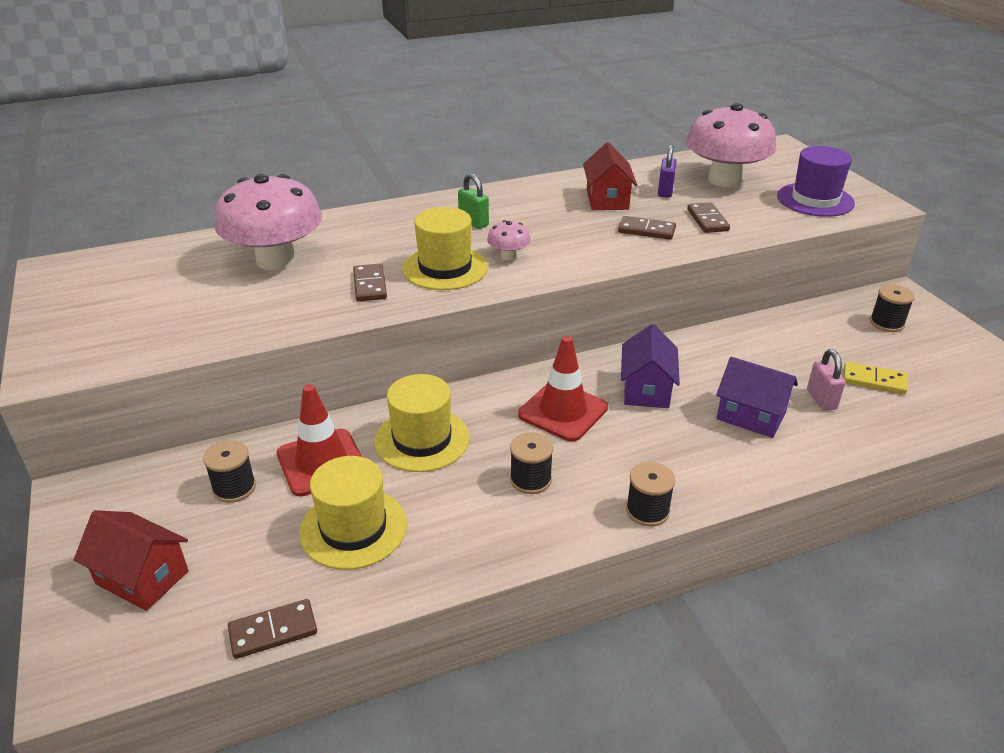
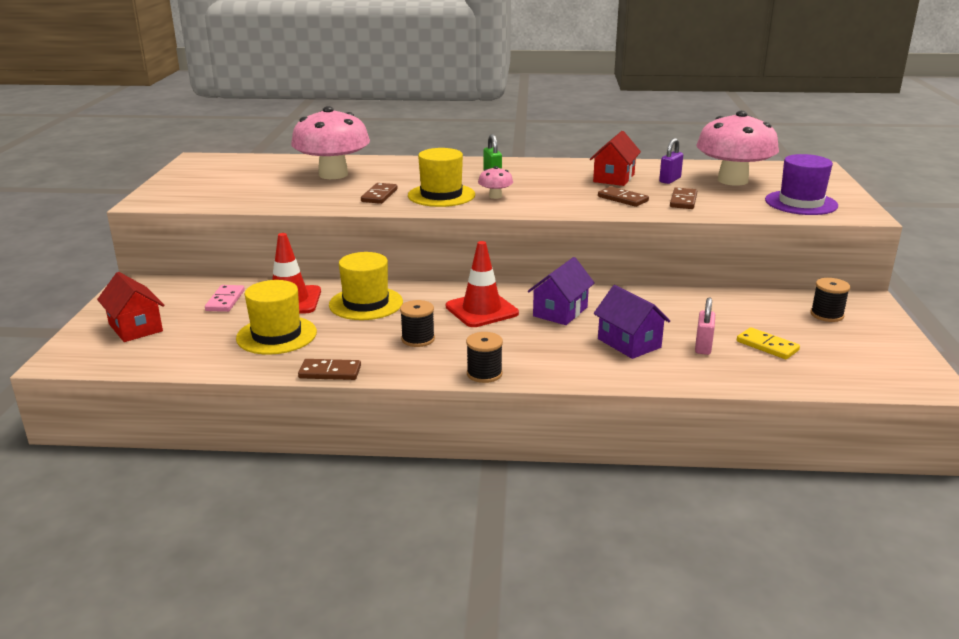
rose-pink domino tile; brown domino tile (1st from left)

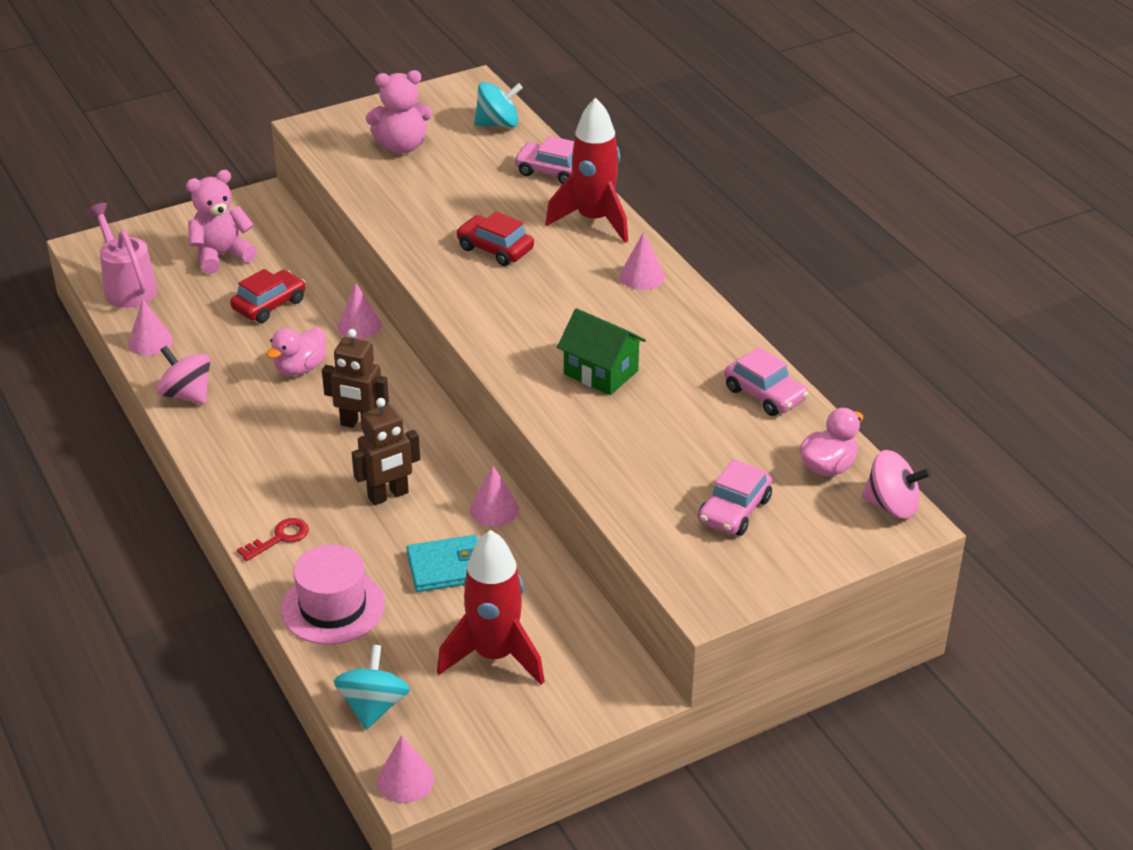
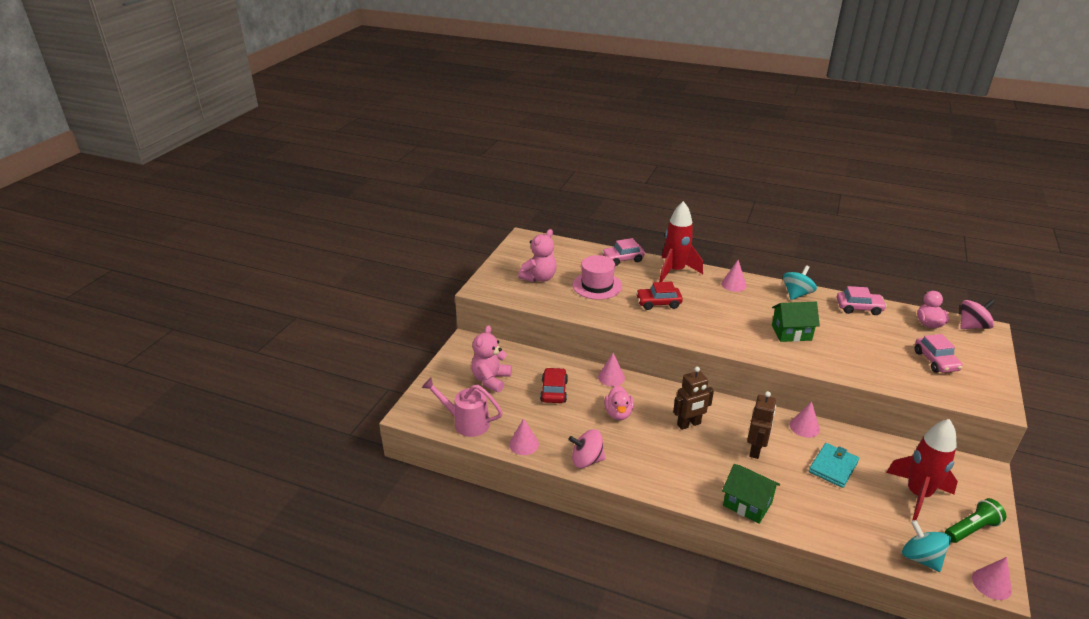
teal spinning top (1st from left); green toy house (1st from left); rose-pink top hat; green pocket torch

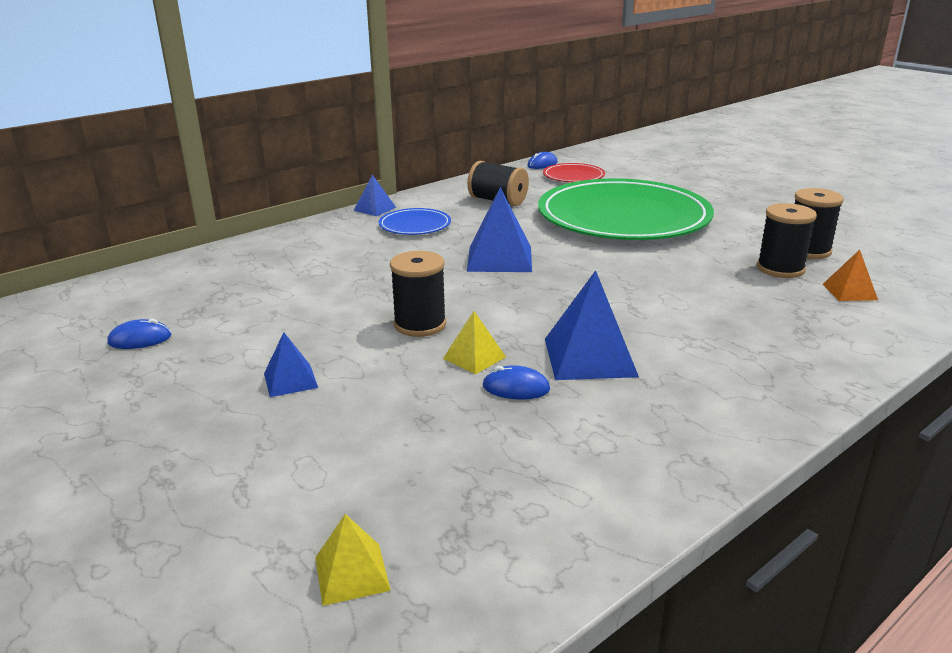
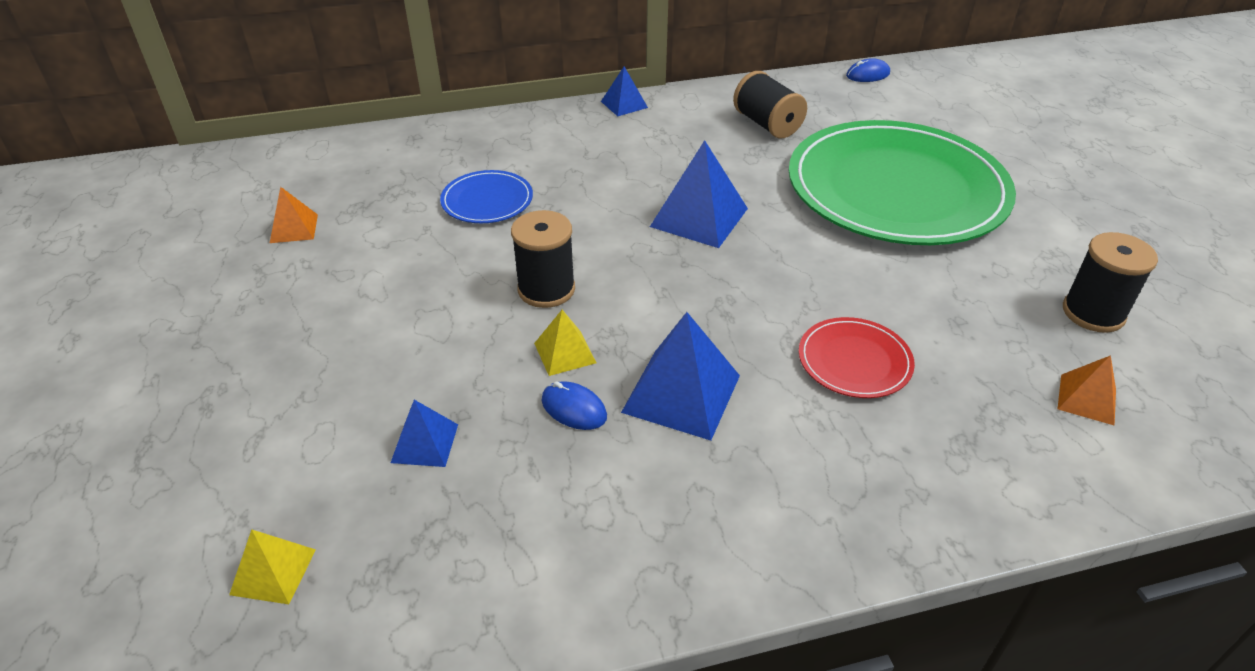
crimson flat dish; ebony reel of thread (3rd from left in the first image); blue flat dish; orange-coloured pyramid (1st from left); blue pyramid (1st from left)

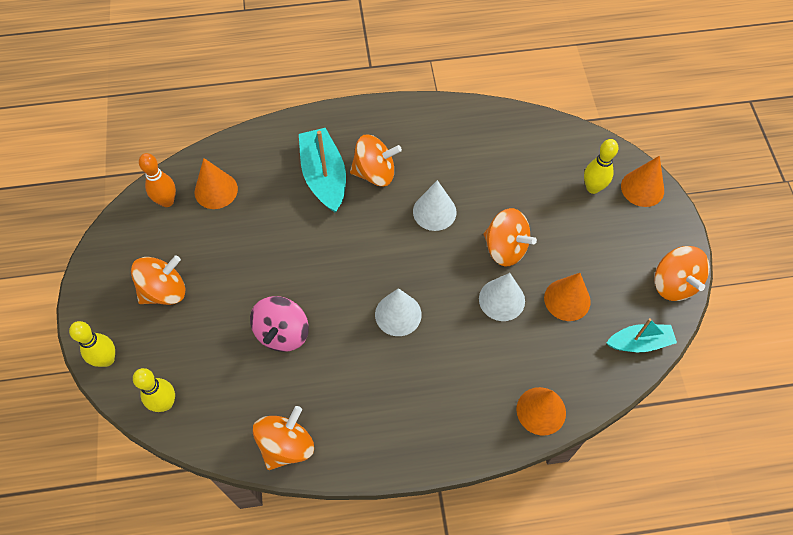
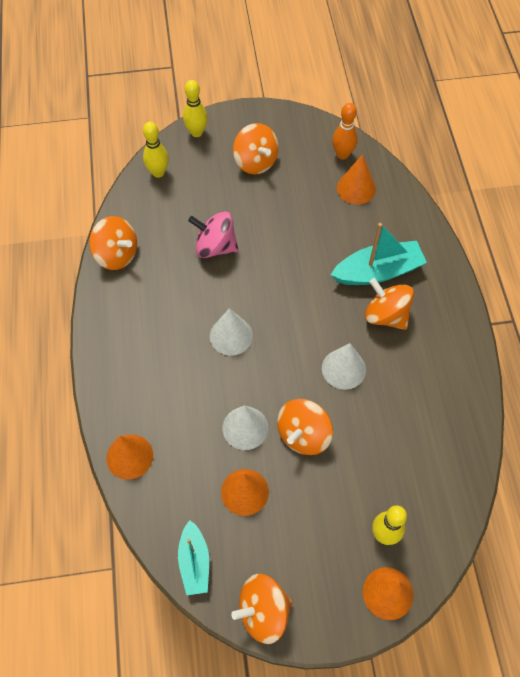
orange-coloured spinning top (5th from left)

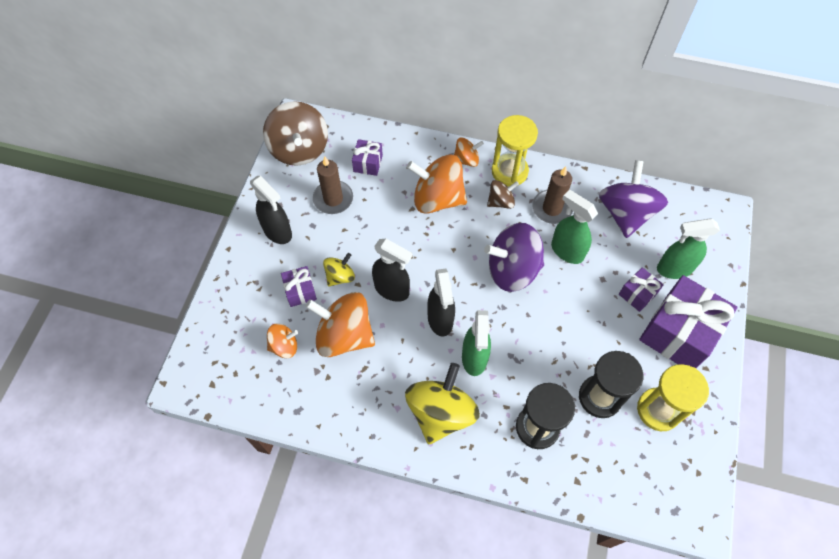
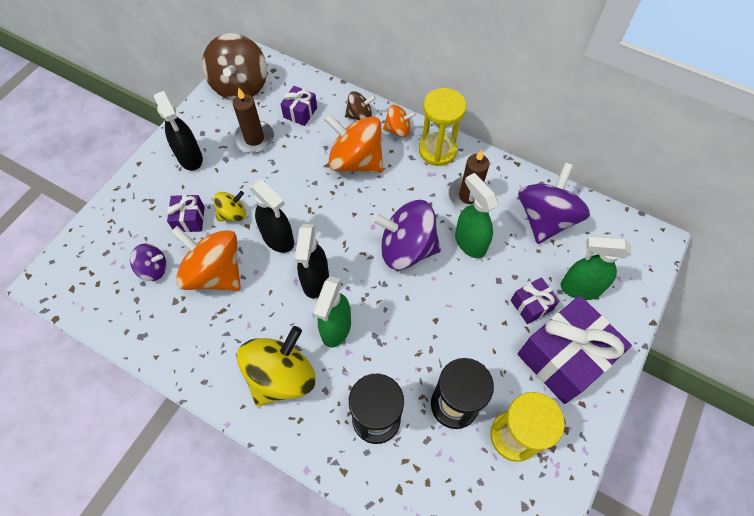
brown spinning top (2nd from left); royal purple spinning top (1st from left)

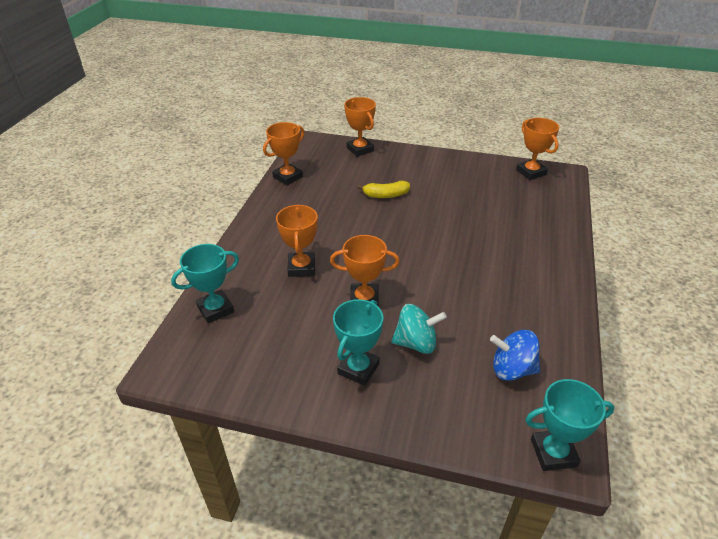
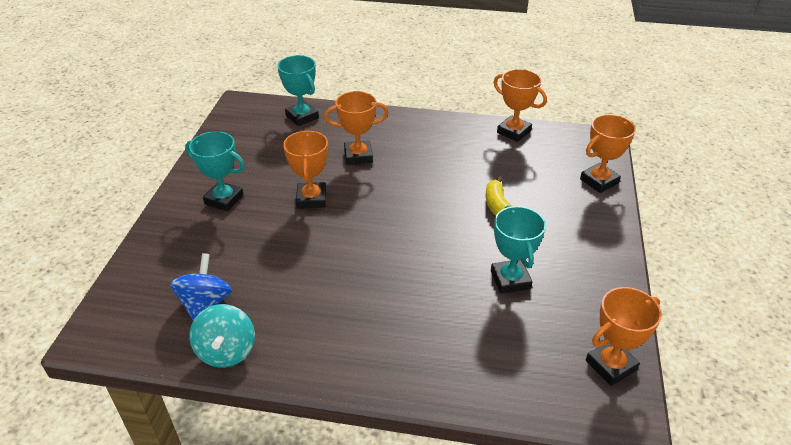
teal spinning top; teal prize cup (3rd from left)

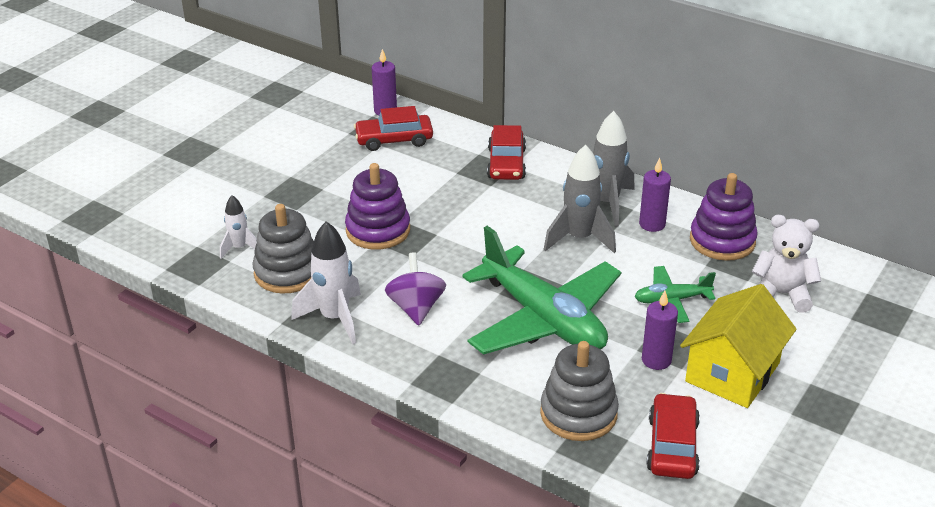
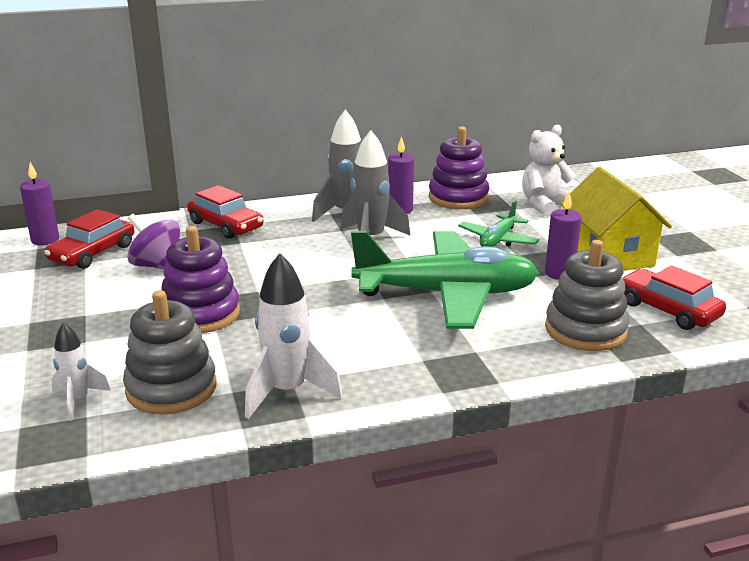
royal purple spinning top

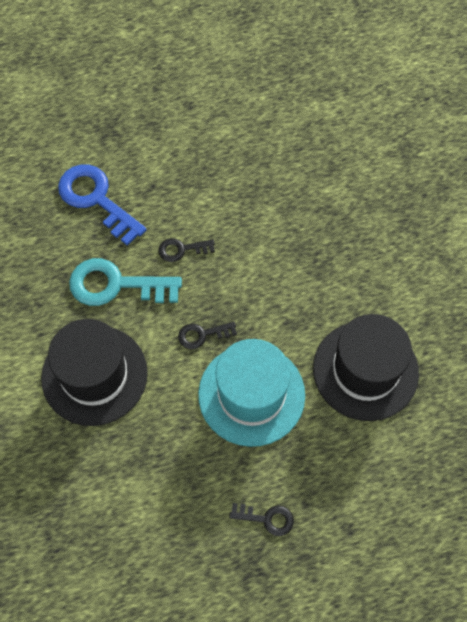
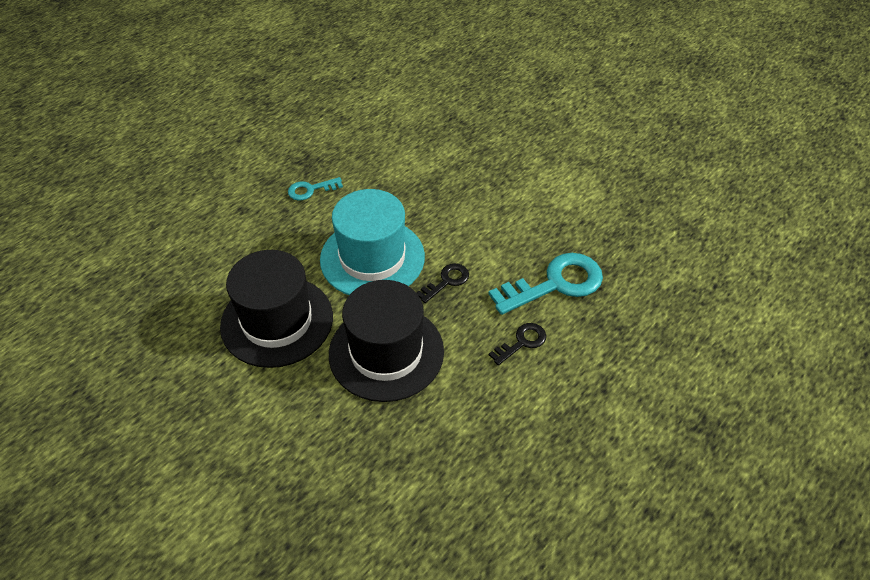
blue key; ebony top hat (2nd from left); teal key (1st from left)

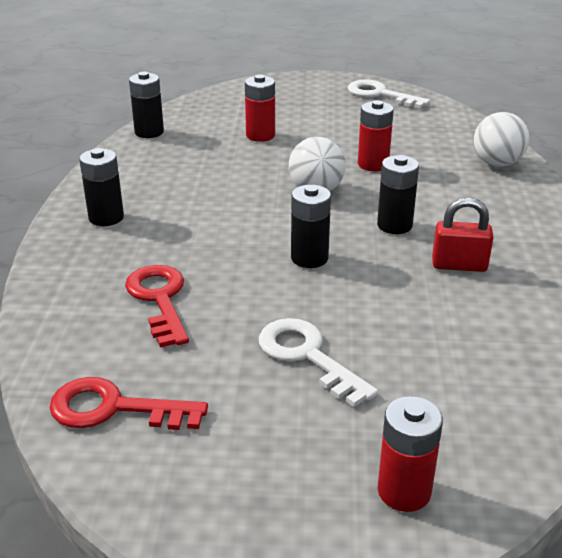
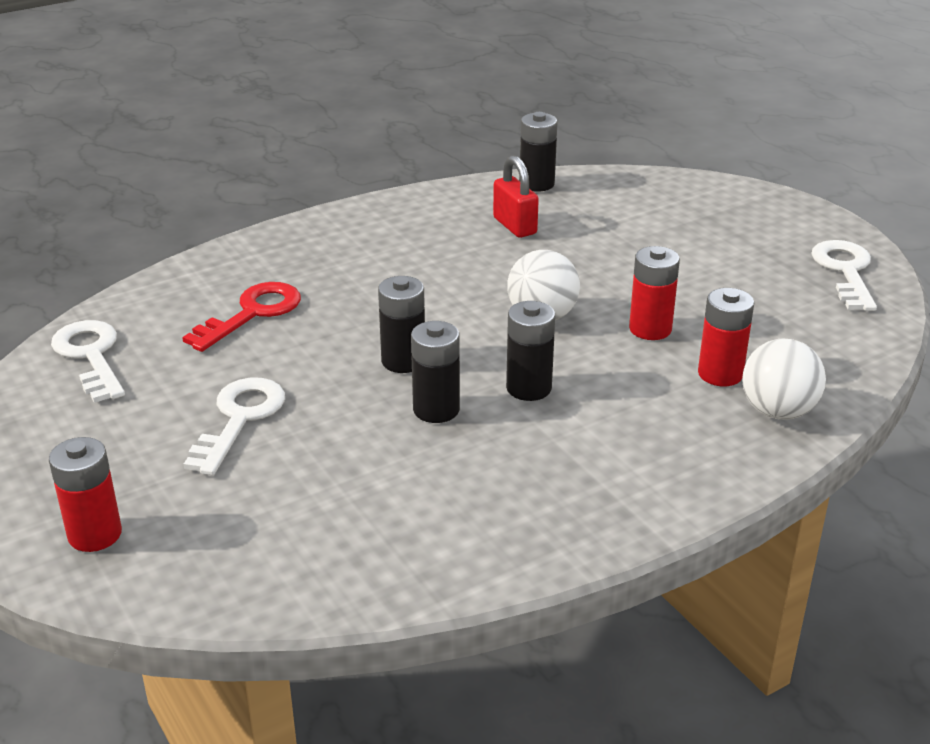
crimson battery (3rd from left); ebony battery (2nd from left); crimson lock; white key (1st from left)

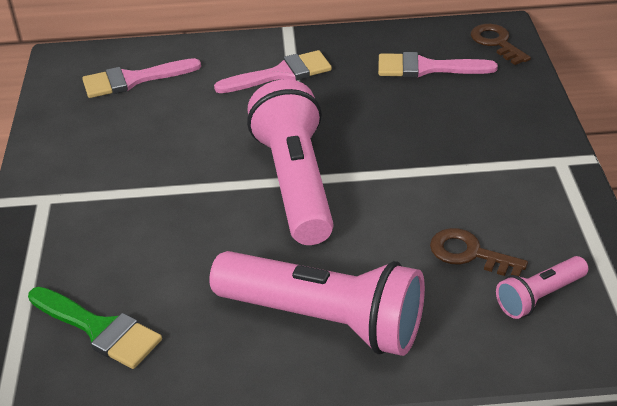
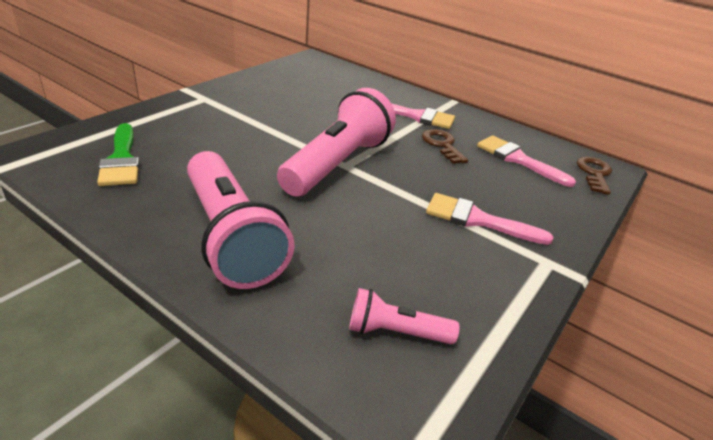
rose-pink paint brush (2nd from left); brown key (1st from left)

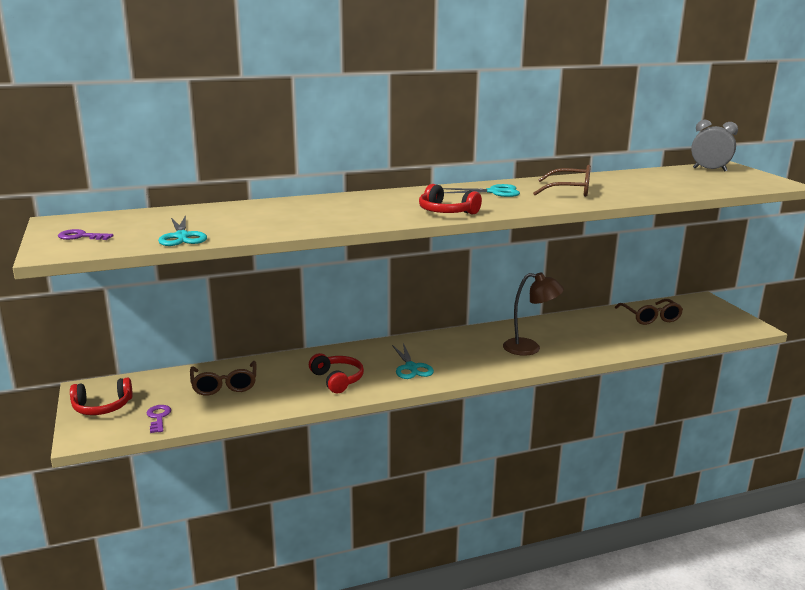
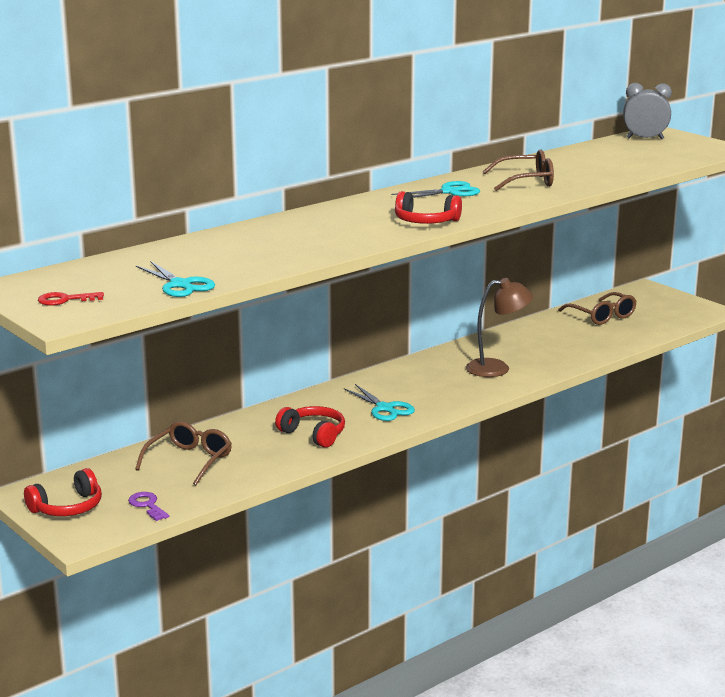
crimson key; brown spectacles (1st from left)

